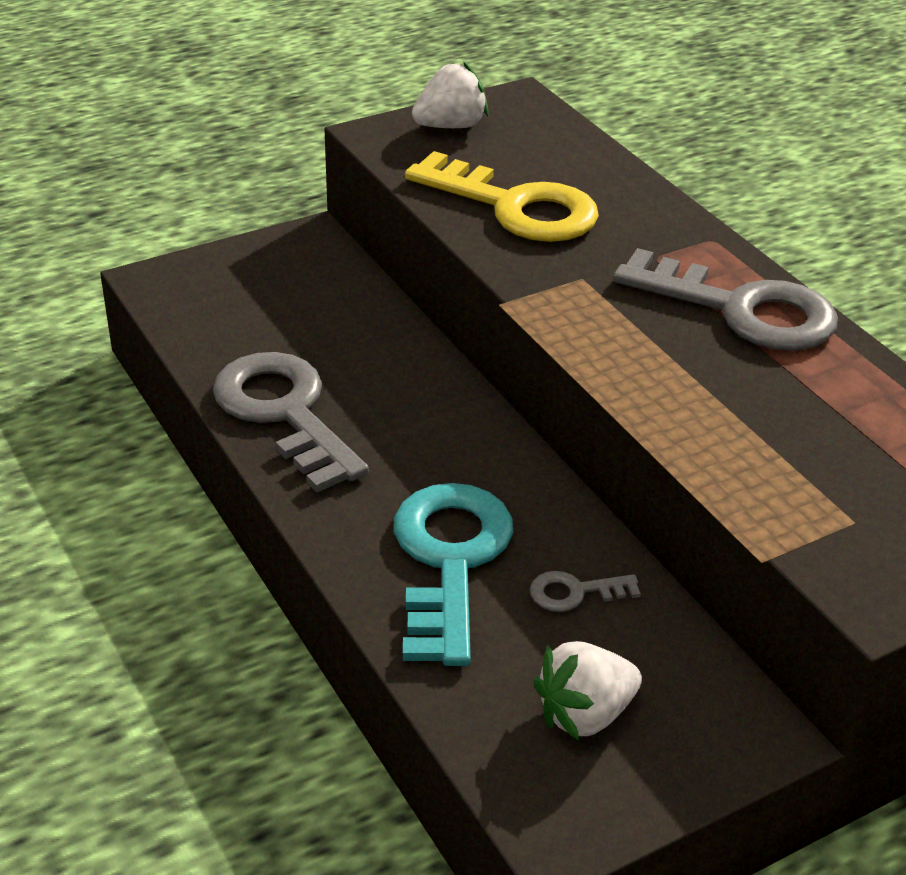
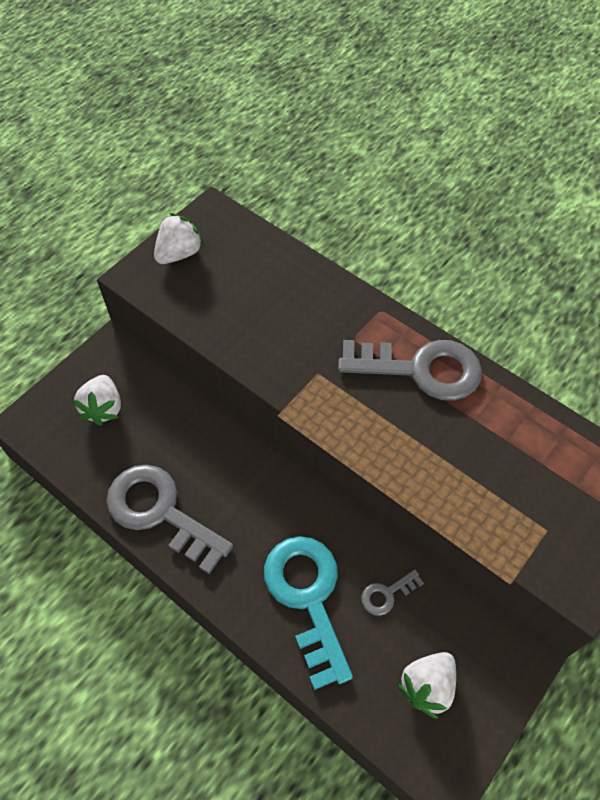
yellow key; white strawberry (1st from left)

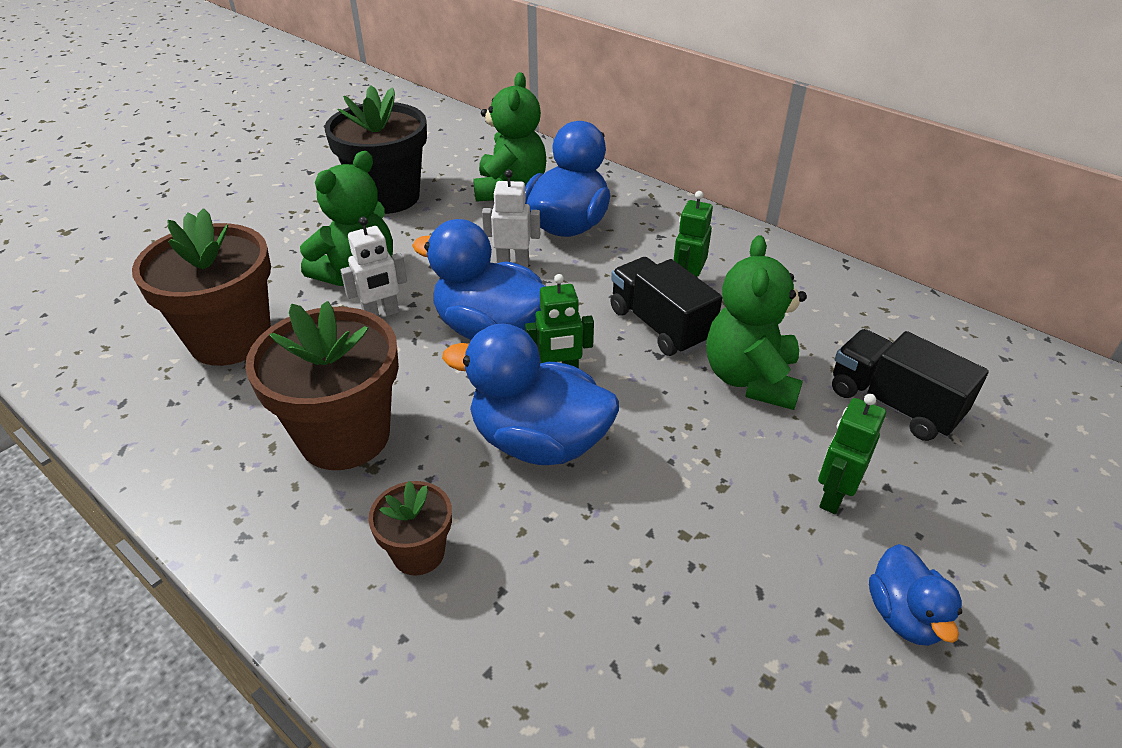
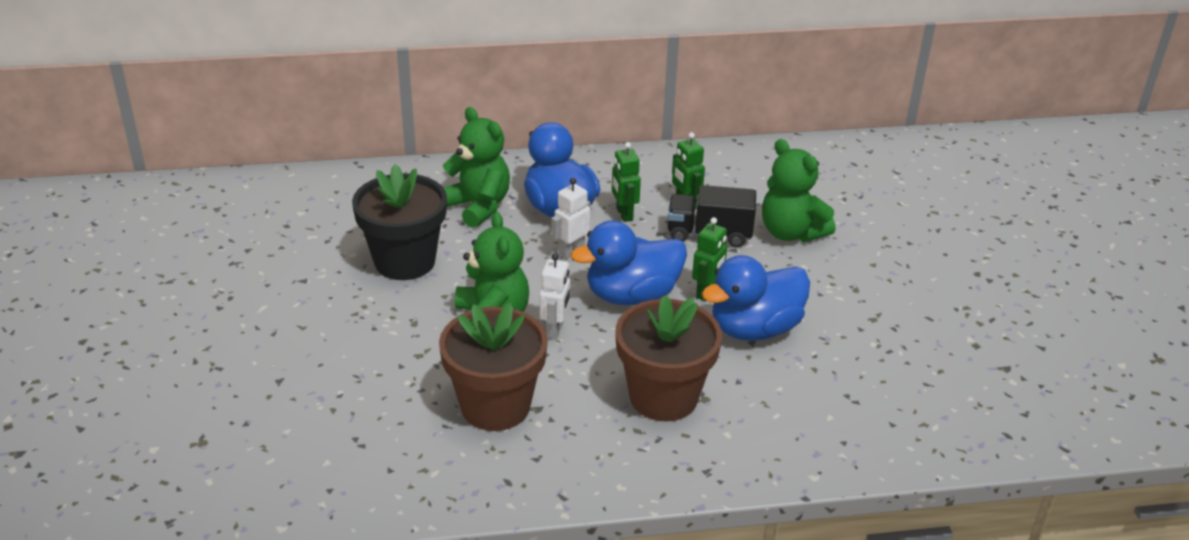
ebony lorry (2nd from left in the first image); green toy robot (1st from left); brown potted plant (3rd from left in the first image); blue toy duck (4th from left in the first image)

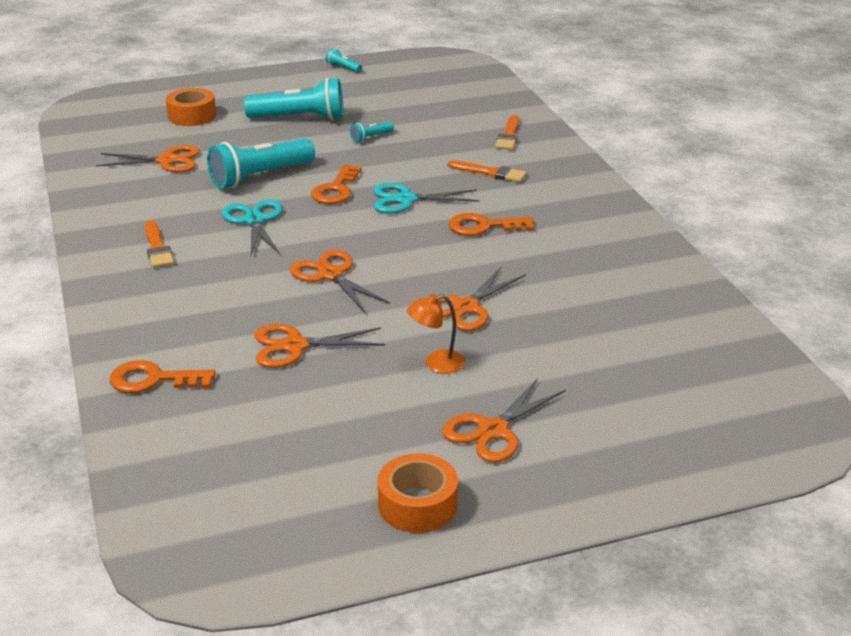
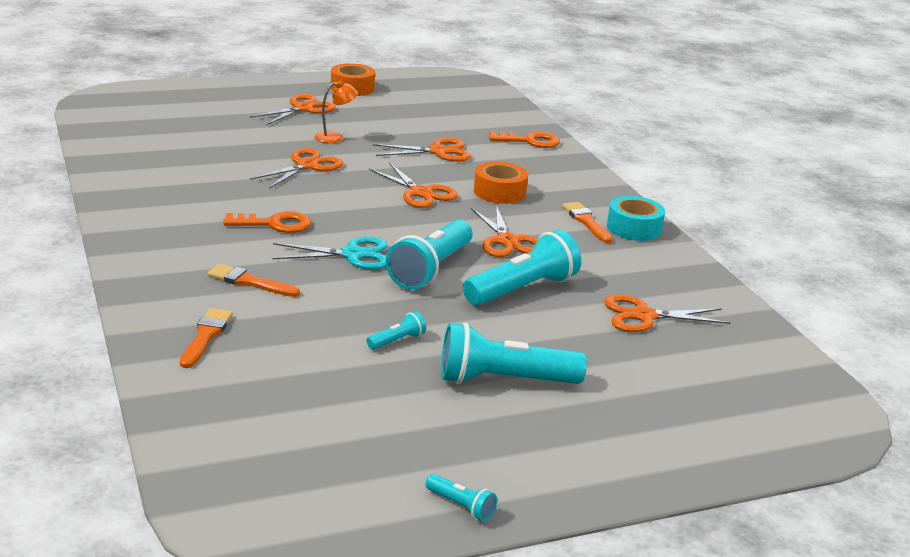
orange-coloured sticky tape (2nd from left); teal pocket torch (2nd from left); orange-coloured scissors (5th from left); teal sticky tape

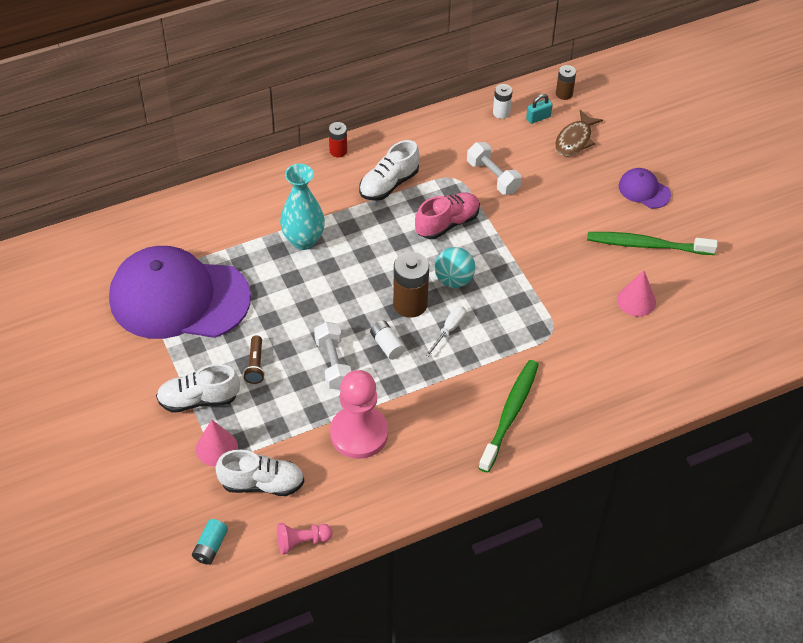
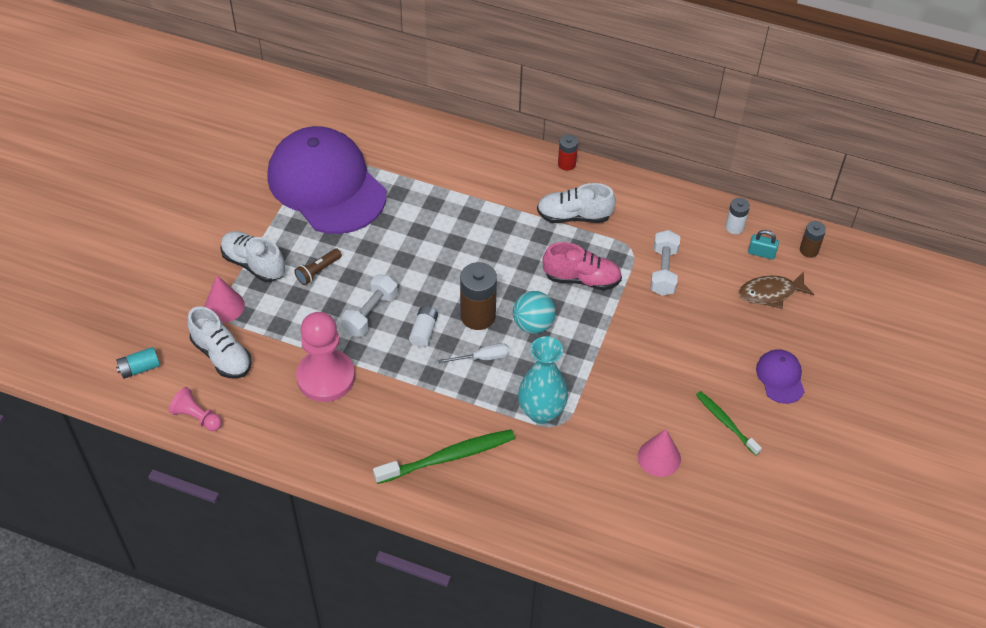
teal flower vase; green toothbrush (2nd from left)

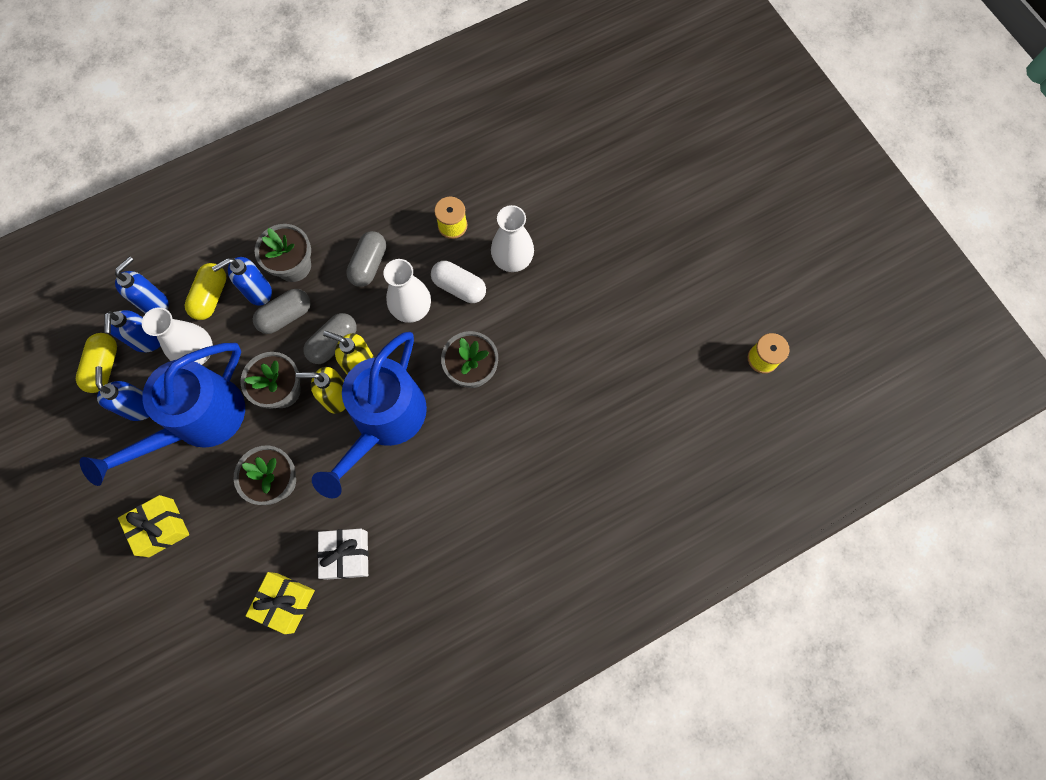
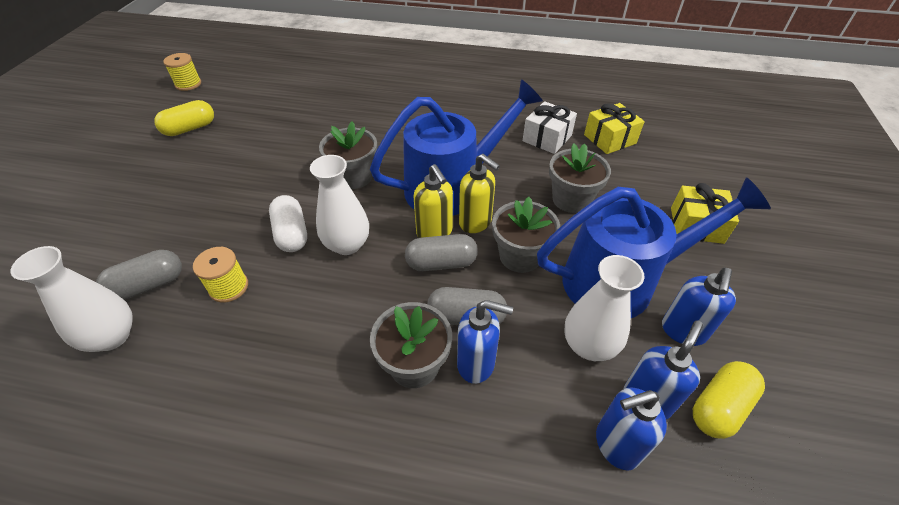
white flower vase (1st from left); gray capsule (1st from left); yellow capsule (1st from left)

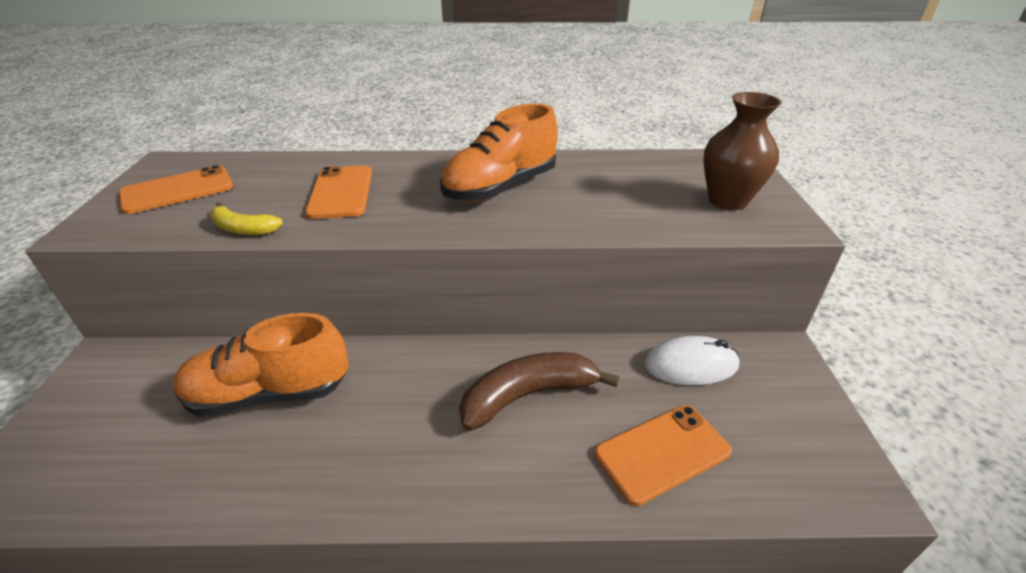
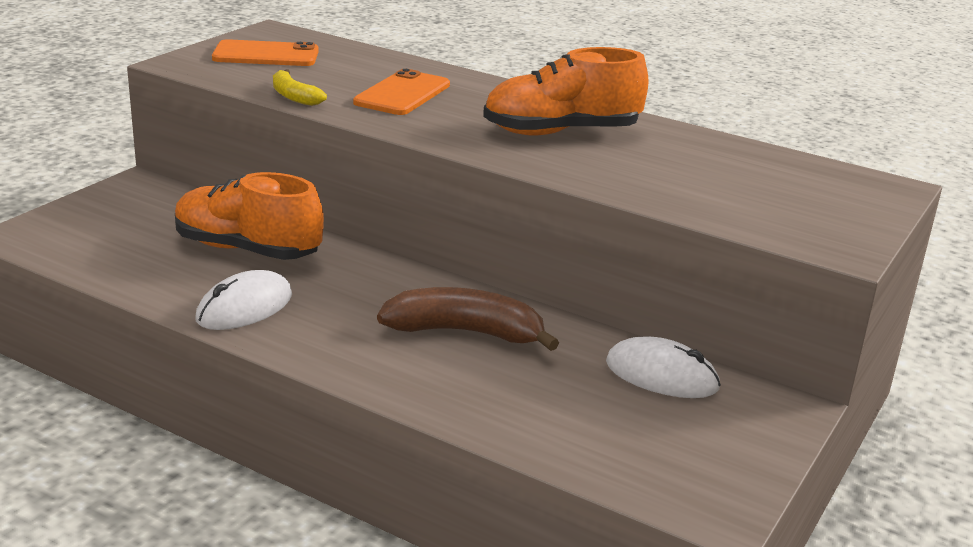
brown flower vase; orange-coloured mobile phone (3rd from left in the first image); white computer mouse (1st from left)

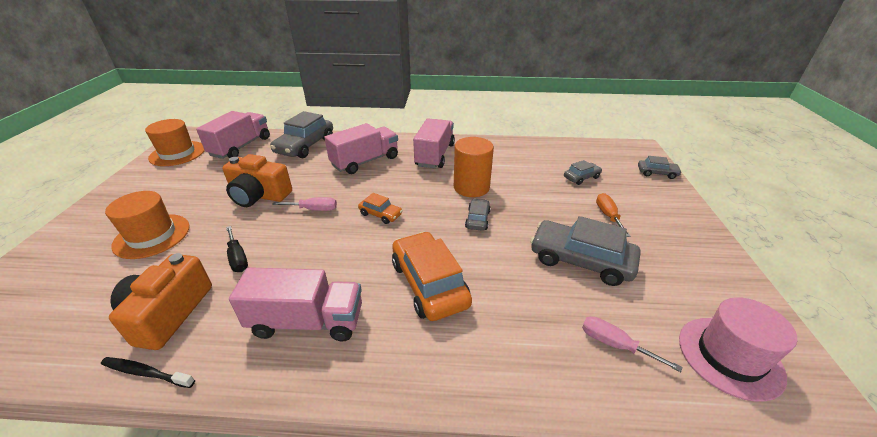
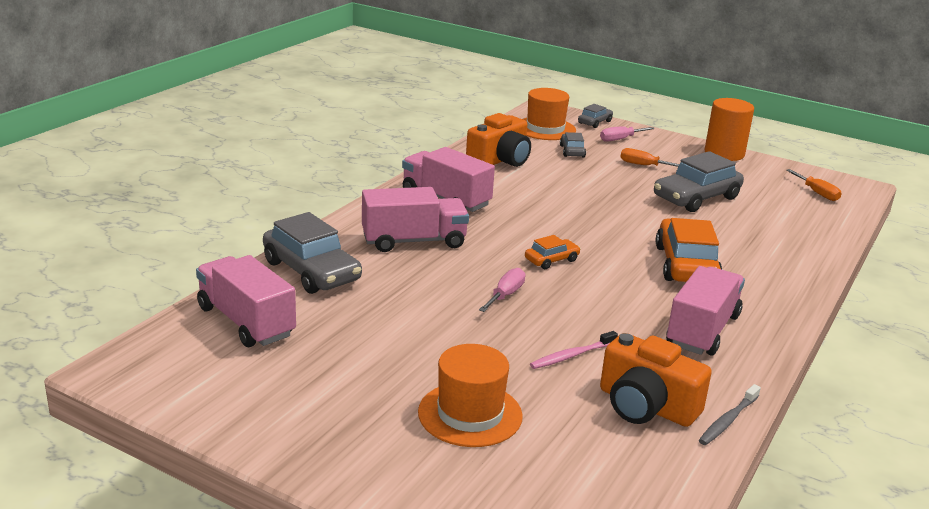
orange-coloured top hat (2nd from left); rose-pink lorry (2nd from left); orange-coloured cylinder shape; orange-coloured compact camera (1st from left); gray automobile (2nd from left in the first image); rose-pink toothbrush; orange-coloured automobile (2nd from left); orange-coloured hand screwdriver (2nd from left); rose-pink hand screwdriver (2nd from left); gray toothbrush

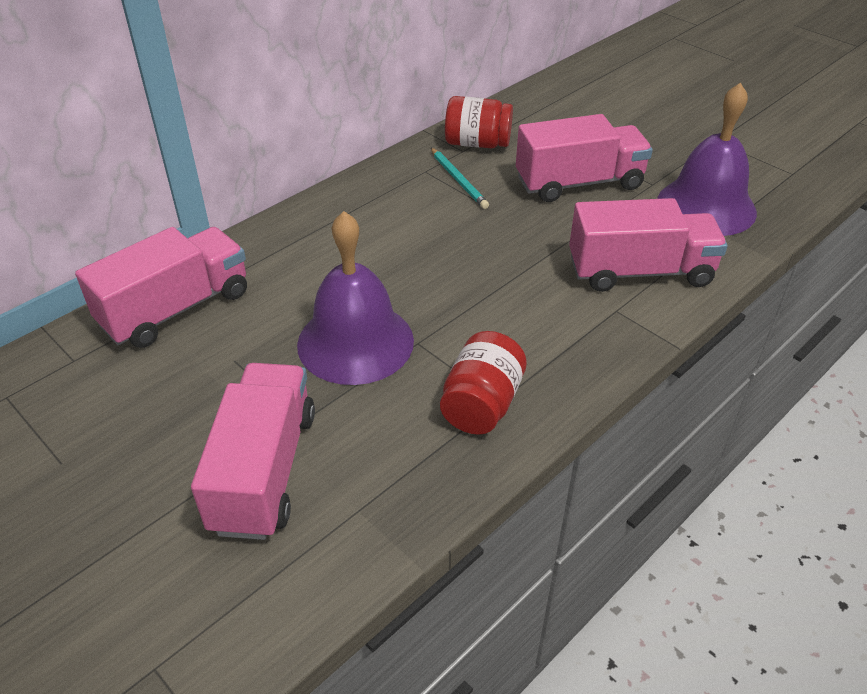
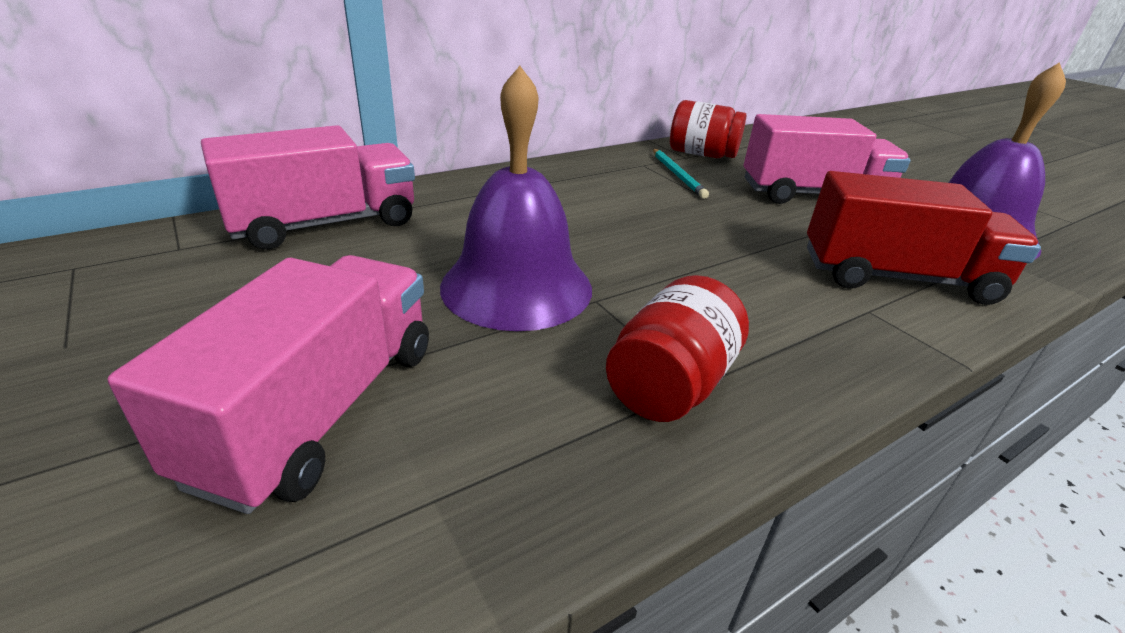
crimson lorry

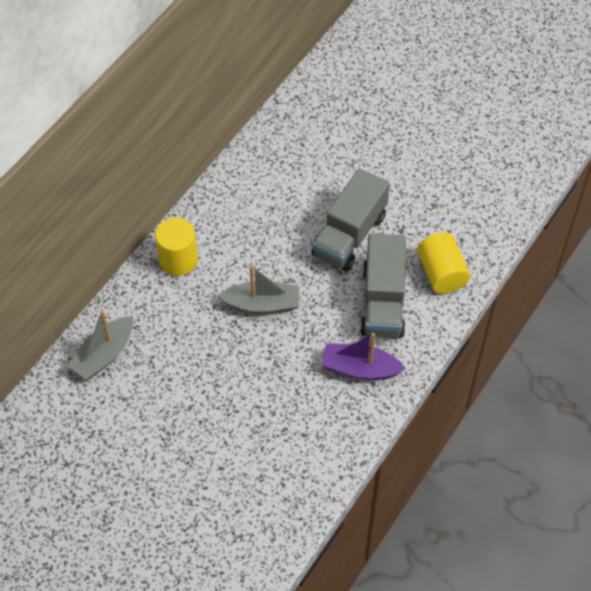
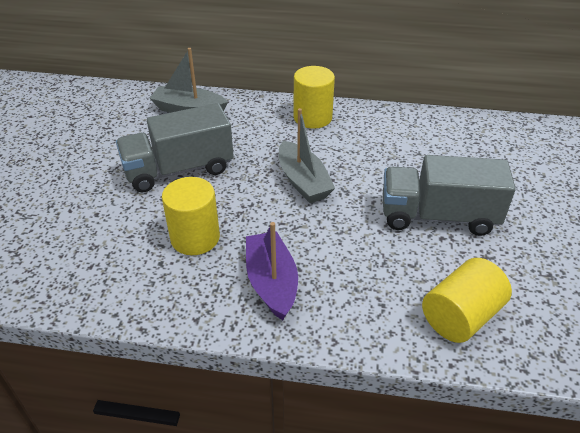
gray lorry (1st from left); yellow cylinder shape (1st from left)

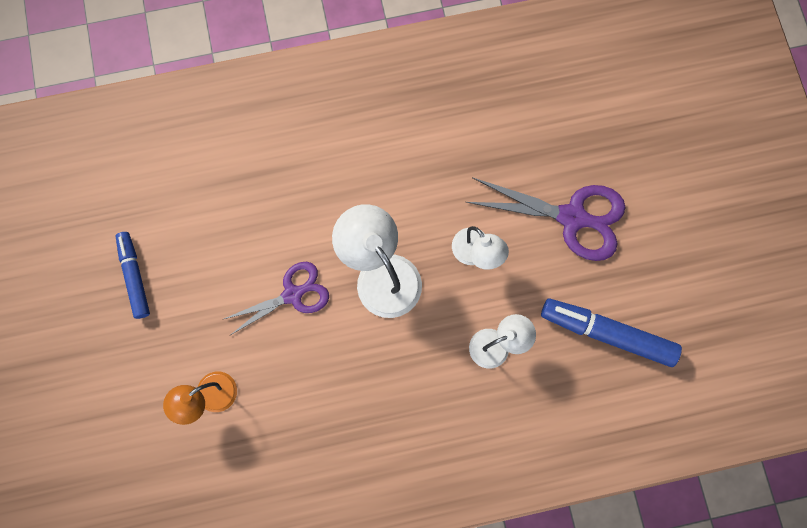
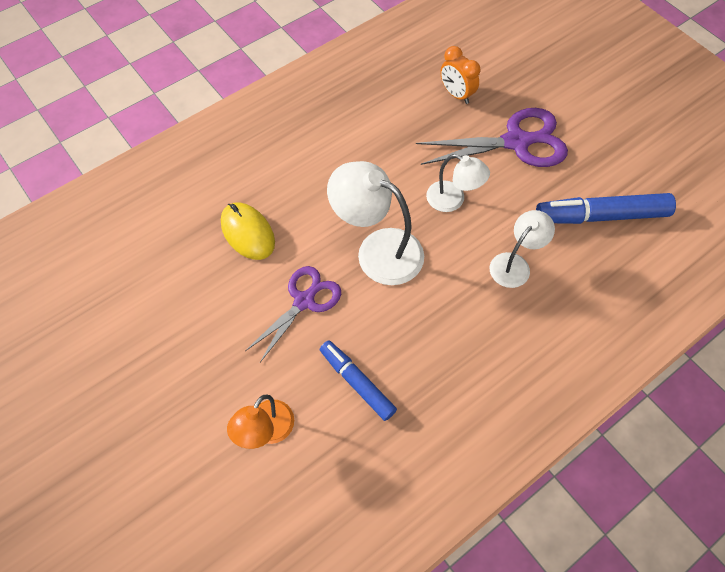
blue felt pen (1st from left); orange-coloured bedside clock; yellow computer mouse

